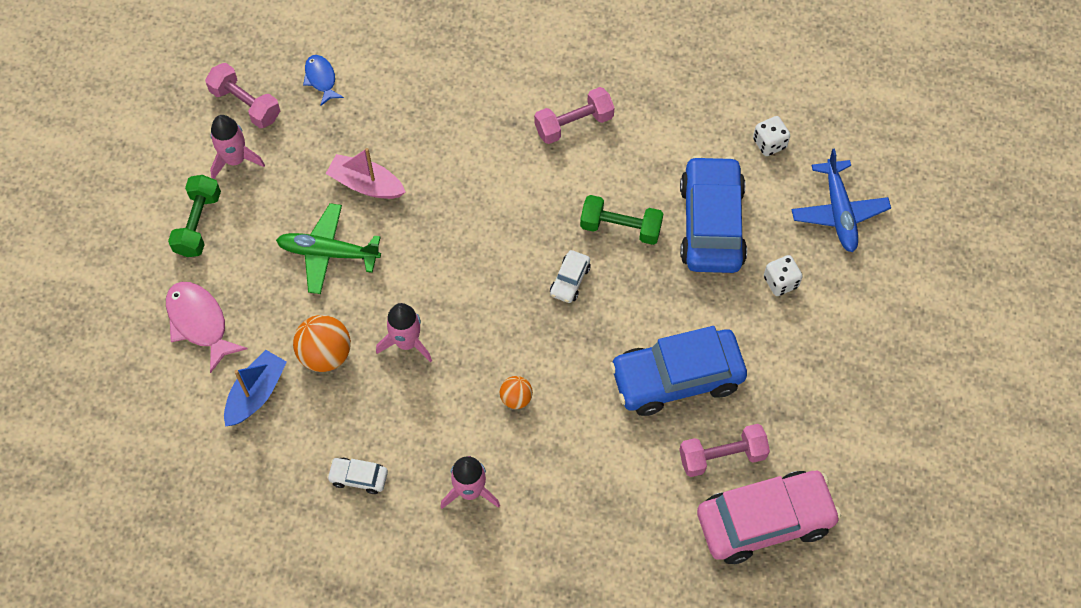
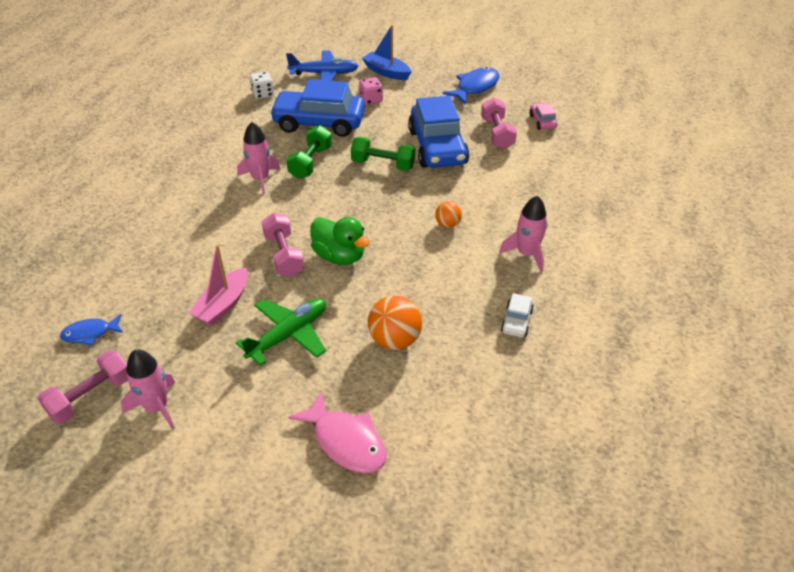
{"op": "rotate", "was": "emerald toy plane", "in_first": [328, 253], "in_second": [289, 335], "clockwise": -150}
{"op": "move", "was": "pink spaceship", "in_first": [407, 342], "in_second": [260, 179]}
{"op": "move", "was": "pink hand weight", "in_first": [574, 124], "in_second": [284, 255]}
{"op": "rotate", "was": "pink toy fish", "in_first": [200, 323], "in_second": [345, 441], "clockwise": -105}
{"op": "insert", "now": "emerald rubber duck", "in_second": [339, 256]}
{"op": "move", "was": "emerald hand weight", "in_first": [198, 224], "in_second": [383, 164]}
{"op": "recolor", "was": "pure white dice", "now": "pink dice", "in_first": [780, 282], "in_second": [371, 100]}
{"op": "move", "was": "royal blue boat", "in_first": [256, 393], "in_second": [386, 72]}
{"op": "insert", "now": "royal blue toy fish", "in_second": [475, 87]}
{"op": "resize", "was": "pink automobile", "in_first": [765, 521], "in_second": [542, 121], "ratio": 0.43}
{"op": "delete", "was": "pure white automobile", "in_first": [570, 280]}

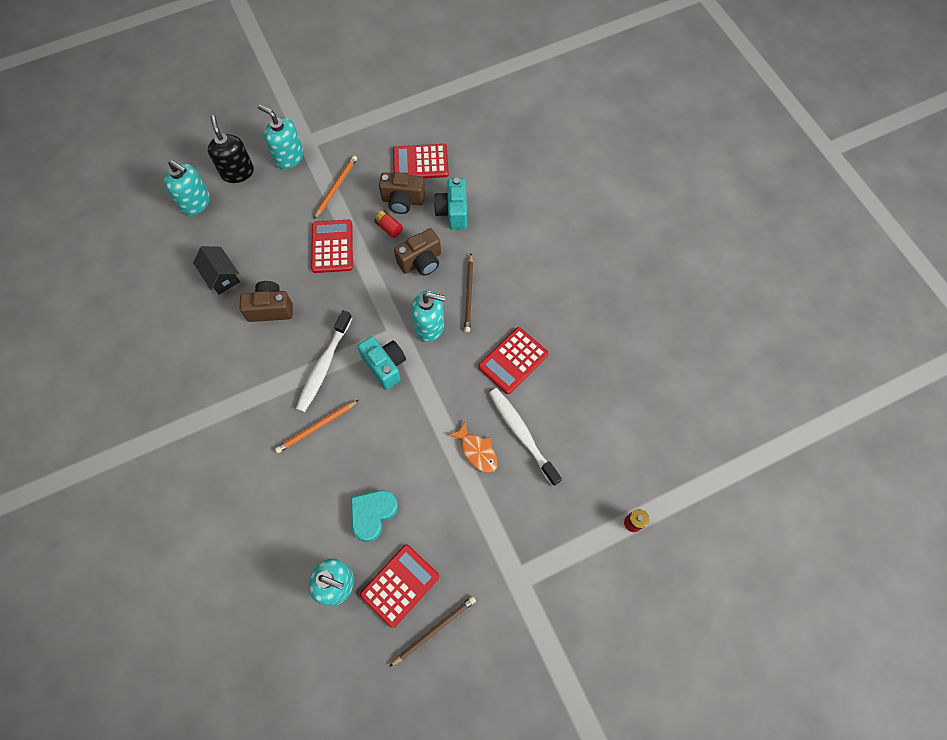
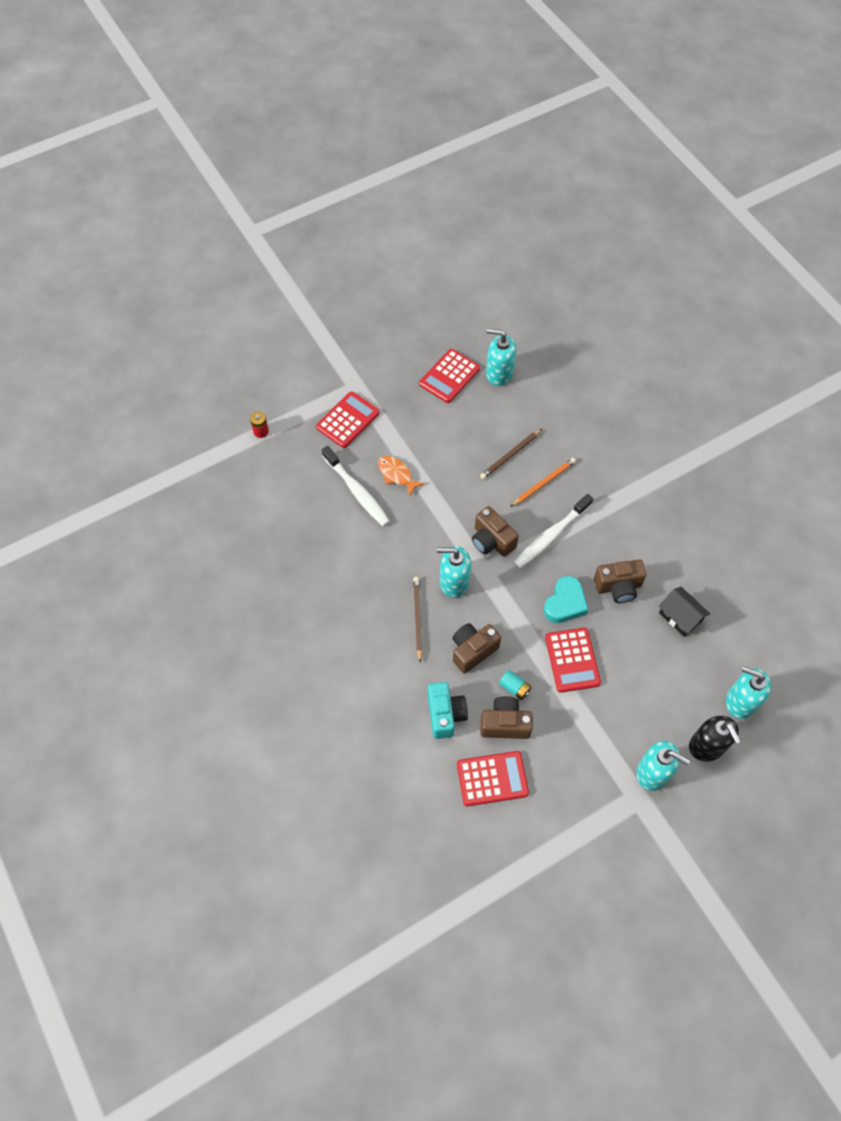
{"op": "move", "was": "red pocket calculator", "in_first": [513, 360], "in_second": [348, 420]}
{"op": "recolor", "was": "turquoise photo camera", "now": "dark brown photo camera", "in_first": [385, 365], "in_second": [491, 541]}
{"op": "move", "was": "dark brown wooden pencil", "in_first": [434, 630], "in_second": [510, 455]}
{"op": "recolor", "was": "red power cell", "now": "turquoise power cell", "in_first": [389, 228], "in_second": [514, 688]}
{"op": "rotate", "was": "pure white dental brush", "in_first": [324, 366], "in_second": [550, 536], "clockwise": -150}
{"op": "move", "was": "turquoise heart", "in_first": [373, 514], "in_second": [565, 603]}
{"op": "delete", "was": "orange wooden pencil", "in_first": [336, 187]}

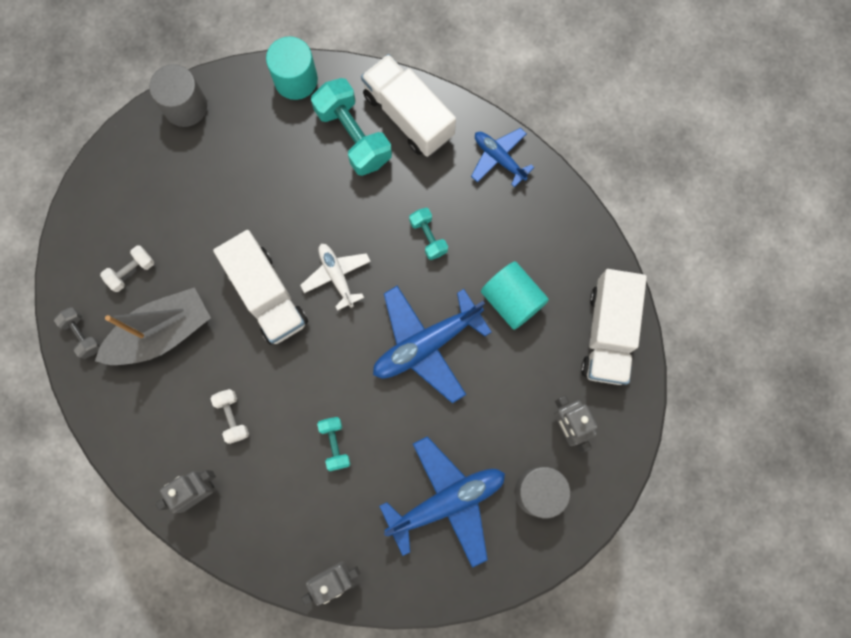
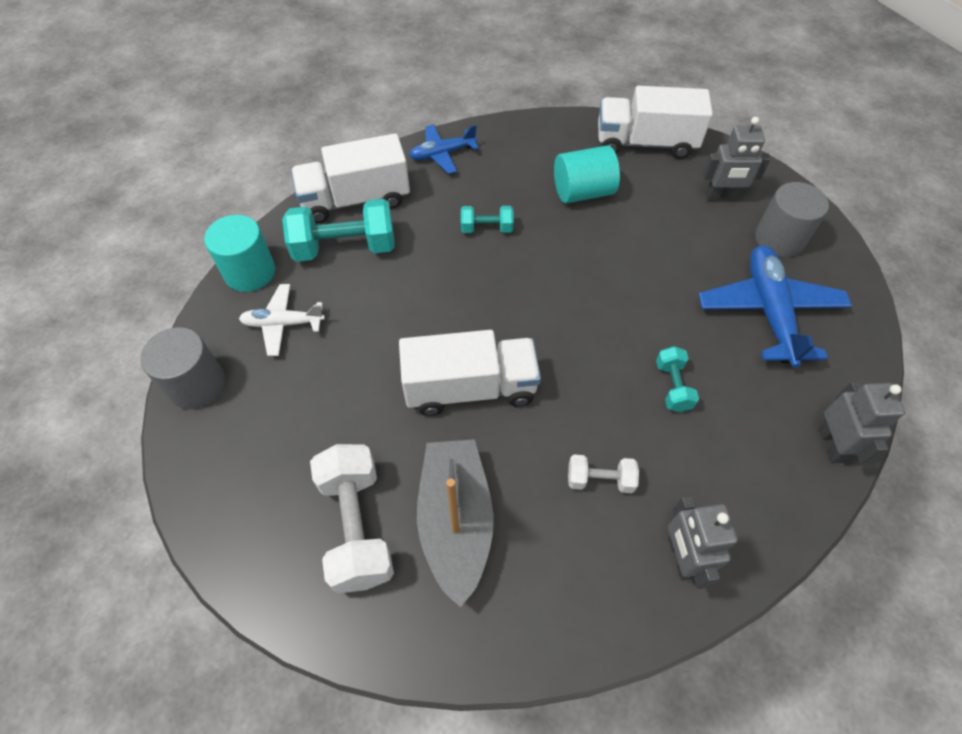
{"op": "move", "was": "pure white toy plane", "in_first": [337, 276], "in_second": [283, 324]}
{"op": "resize", "was": "pure white hand weight", "in_first": [131, 271], "in_second": [356, 526], "ratio": 1.91}
{"op": "rotate", "was": "pure white lorry", "in_first": [608, 333], "in_second": [645, 143], "clockwise": 150}
{"op": "rotate", "was": "turquoise hand weight", "in_first": [335, 444], "in_second": [672, 386], "clockwise": 75}
{"op": "delete", "was": "gray hand weight", "in_first": [82, 335]}
{"op": "delete", "was": "royal blue toy plane", "in_first": [426, 344]}

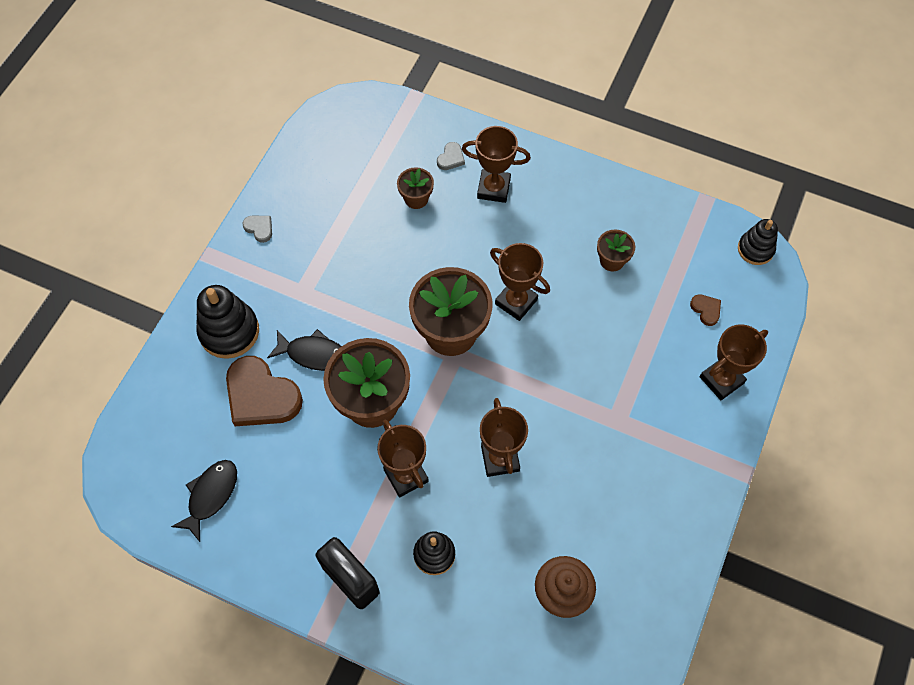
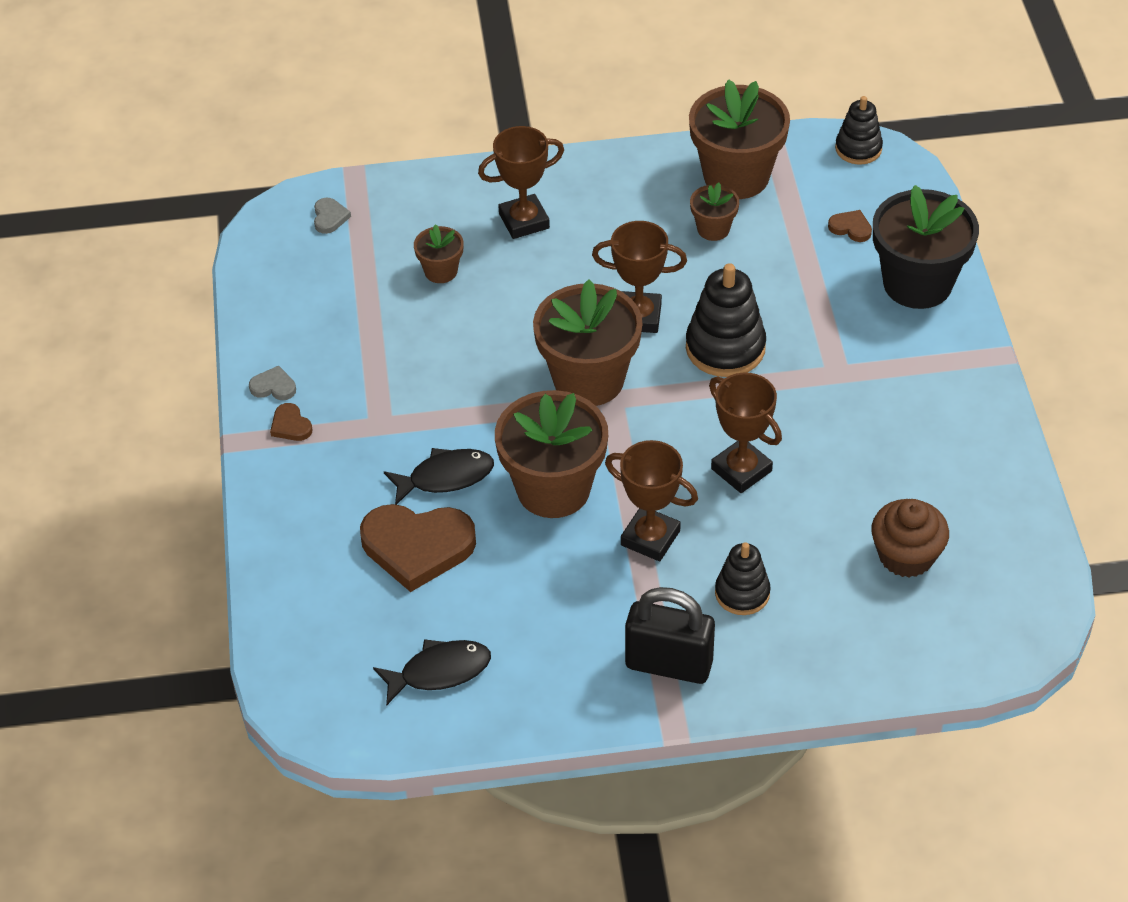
{"op": "insert", "now": "dark brown heart", "in_second": [290, 425]}
{"op": "move", "was": "gray heart", "in_first": [451, 158], "in_second": [329, 217]}
{"op": "rotate", "was": "jet-black toy fish", "in_first": [211, 496], "in_second": [439, 672], "clockwise": 75}
{"op": "move", "was": "jet-black ring stacker", "in_first": [229, 331], "in_second": [725, 348]}
{"op": "insert", "now": "dark brown plant pot", "in_second": [736, 176]}
{"op": "replace", "was": "dark brown prize cup", "now": "jet-black plant pot", "in_first": [721, 380], "in_second": [917, 284]}

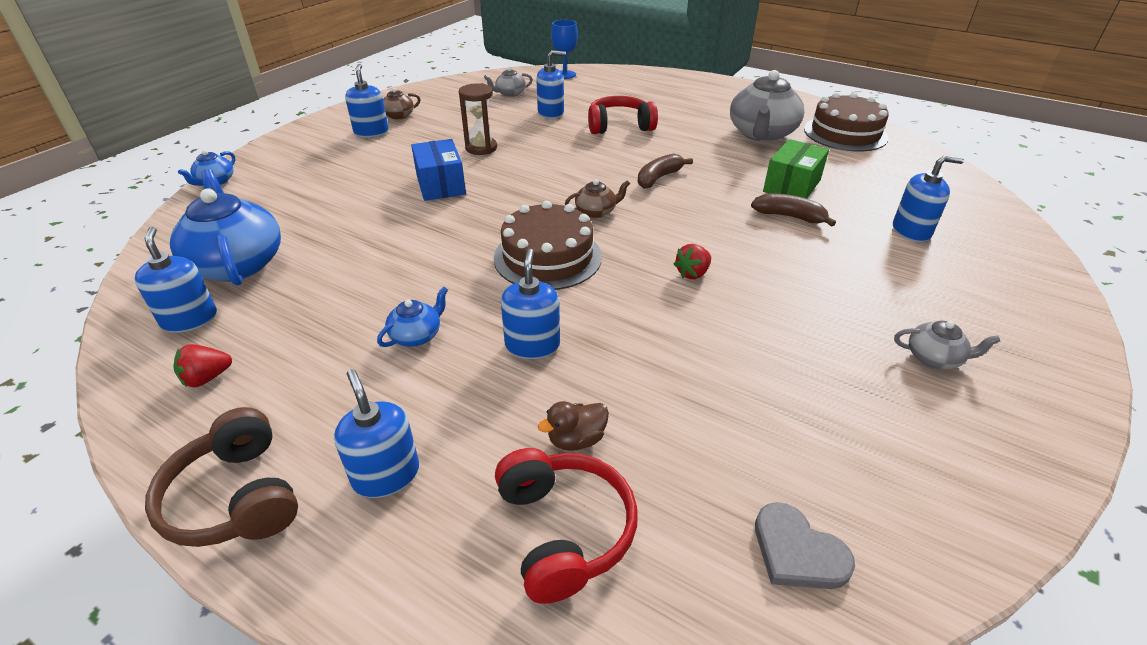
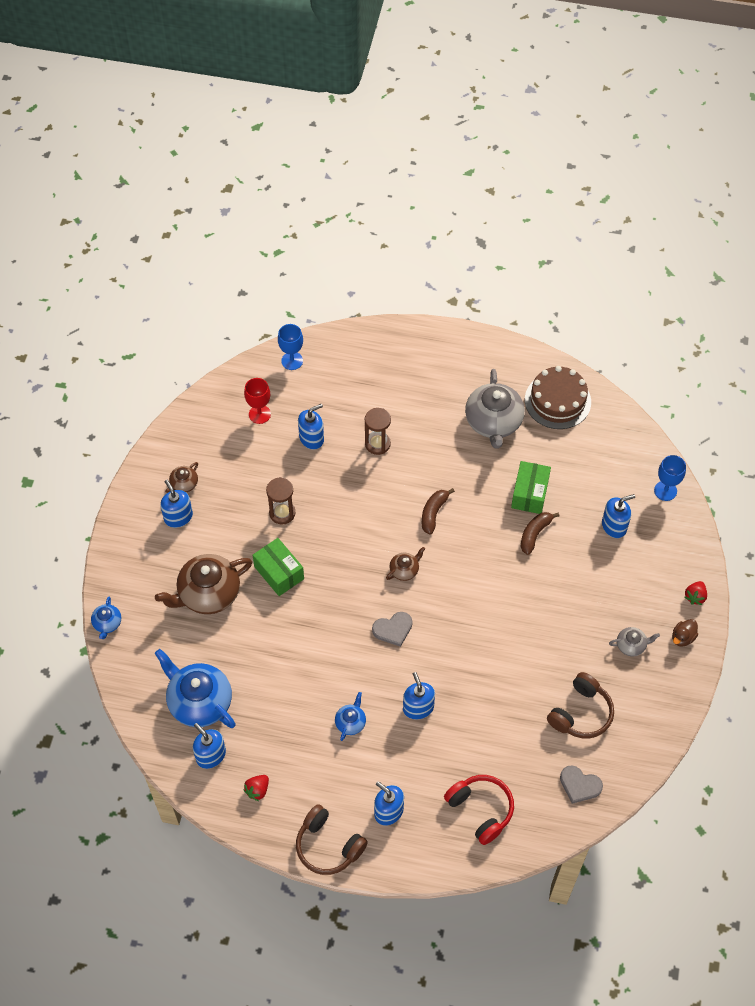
{"op": "insert", "now": "dark brown tea pot", "in_second": [208, 593]}
{"op": "replace", "was": "gray tea pot", "now": "red goblet", "in_first": [510, 94], "in_second": [259, 414]}
{"op": "recolor", "was": "royal blue box", "now": "emerald box", "in_first": [440, 184], "in_second": [279, 573]}
{"op": "replace", "was": "red headset", "now": "dark brown hourglass", "in_first": [619, 126], "in_second": [377, 444]}
{"op": "replace", "was": "dark brown layer cake", "now": "gray heart", "in_first": [547, 257], "in_second": [393, 629]}
{"op": "rotate", "was": "dark brown banana fruit", "in_first": [789, 216], "in_second": [535, 534], "clockwise": -60}
{"op": "insert", "now": "dark brown headset", "in_second": [581, 713]}
{"op": "insert", "now": "royal blue goblet", "in_second": [665, 491]}
{"op": "move", "was": "dark brown rubber duck", "in_first": [576, 439], "in_second": [682, 637]}
{"op": "move", "was": "red strawberry", "in_first": [692, 273], "in_second": [695, 596]}

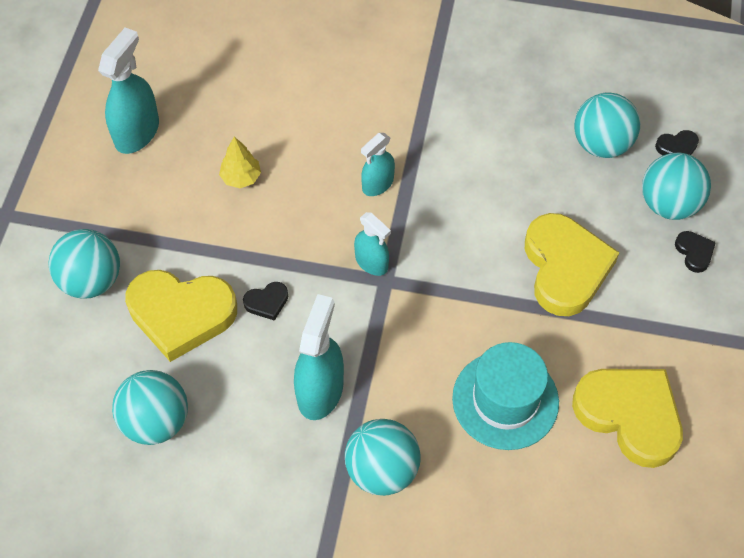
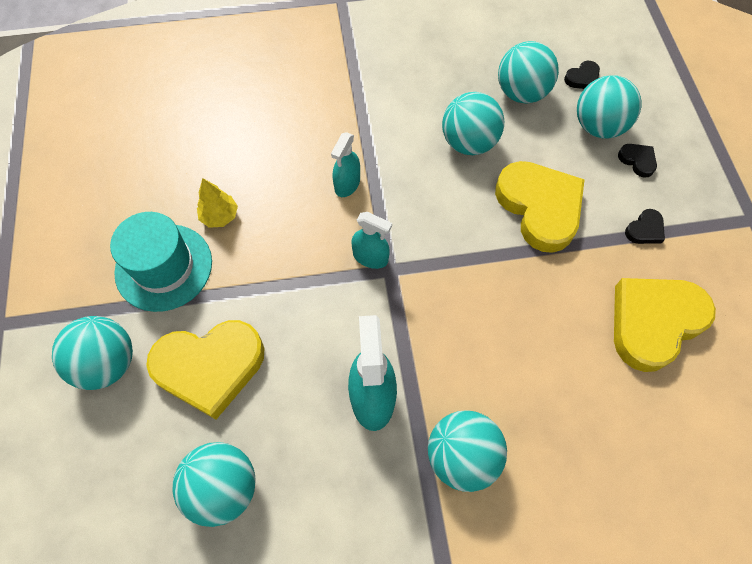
{"op": "move", "was": "turquoise top hat", "in_first": [505, 400], "in_second": [164, 267]}
{"op": "insert", "now": "turquoise sphere", "in_second": [468, 143]}
{"op": "rotate", "was": "golden heart", "in_first": [629, 415], "in_second": [654, 322], "clockwise": -60}
{"op": "move", "was": "jet-black heart", "in_first": [267, 302], "in_second": [645, 230]}
{"op": "delete", "was": "turquoise sprayer", "in_first": [137, 132]}

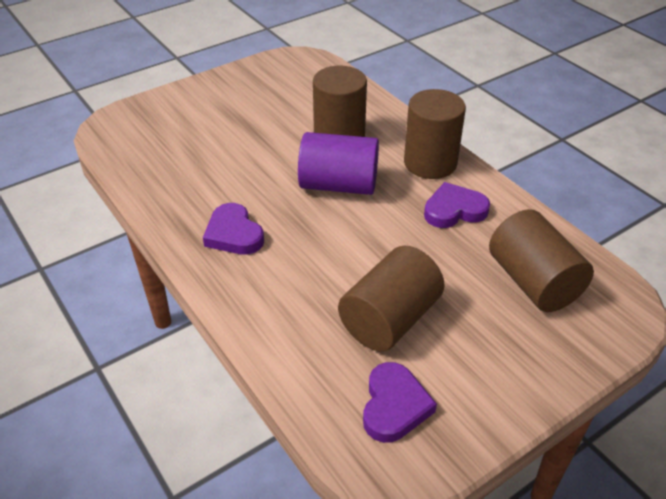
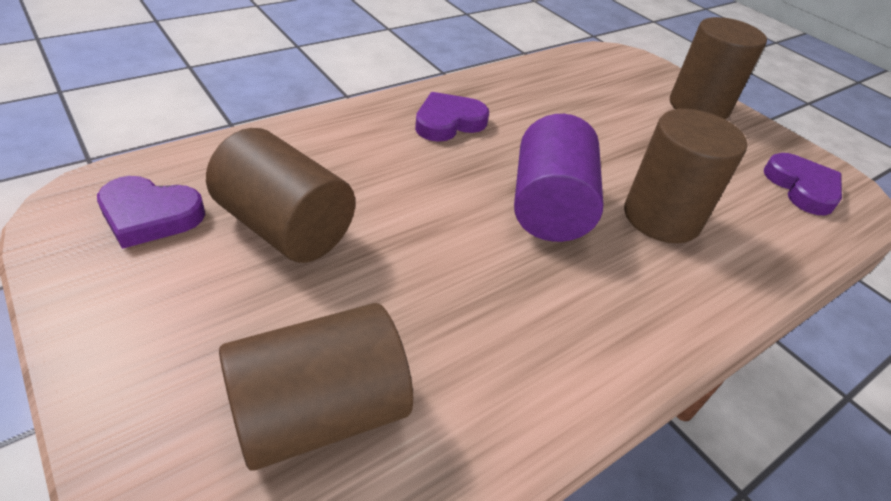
{"op": "move", "was": "dark brown cylinder shape", "in_first": [430, 163], "in_second": [698, 106]}
{"op": "move", "was": "violet heart", "in_first": [454, 210], "in_second": [802, 188]}

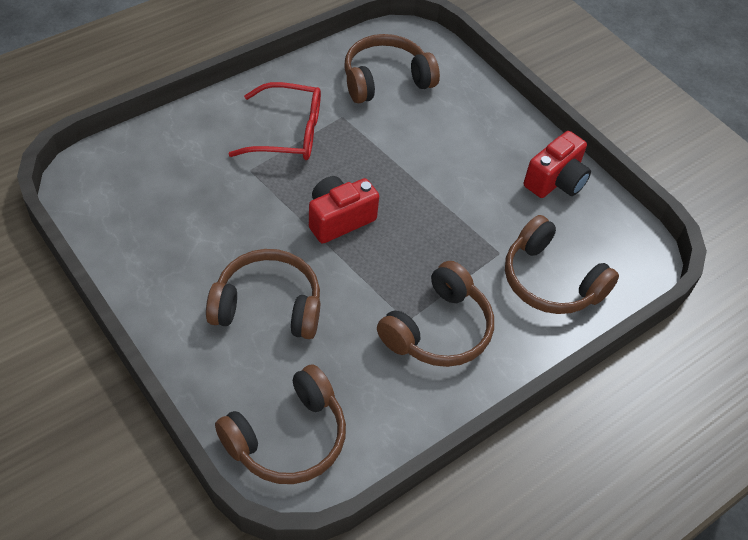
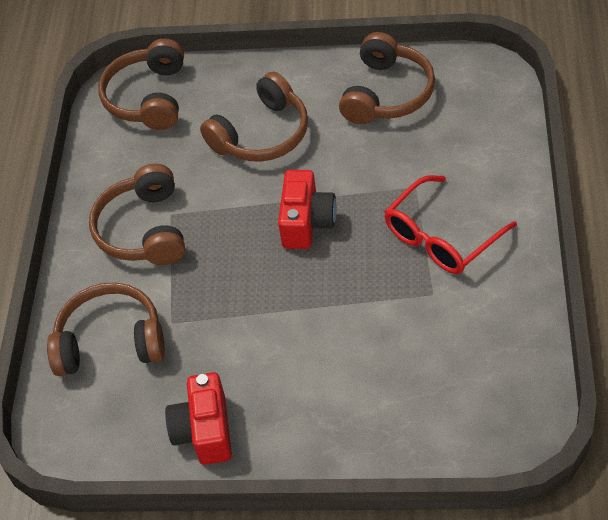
{"op": "move", "was": "dark brown headset", "in_first": [385, 80], "in_second": [387, 93]}

